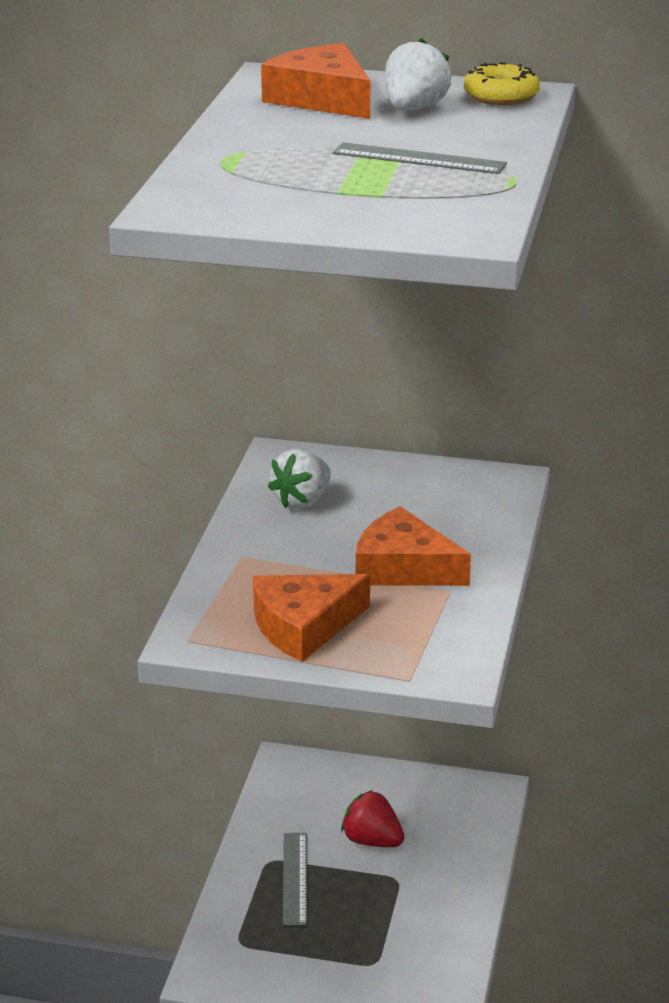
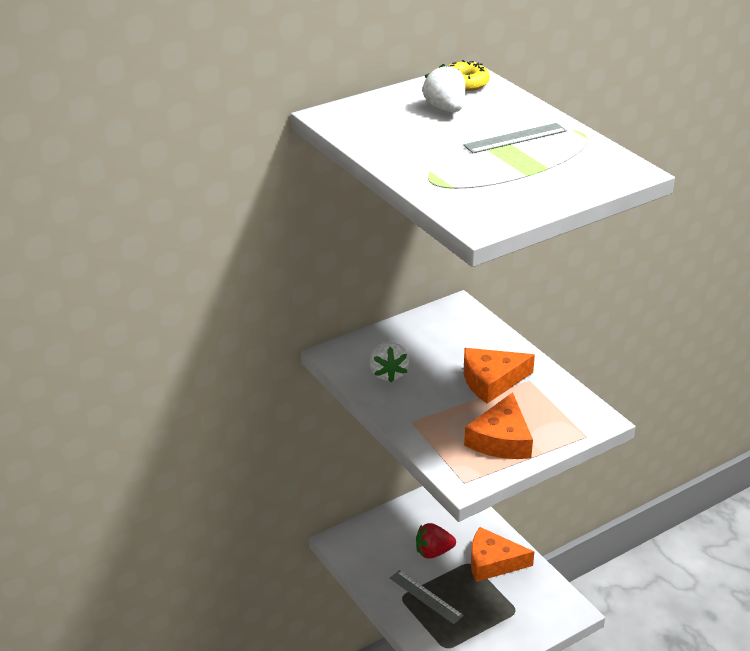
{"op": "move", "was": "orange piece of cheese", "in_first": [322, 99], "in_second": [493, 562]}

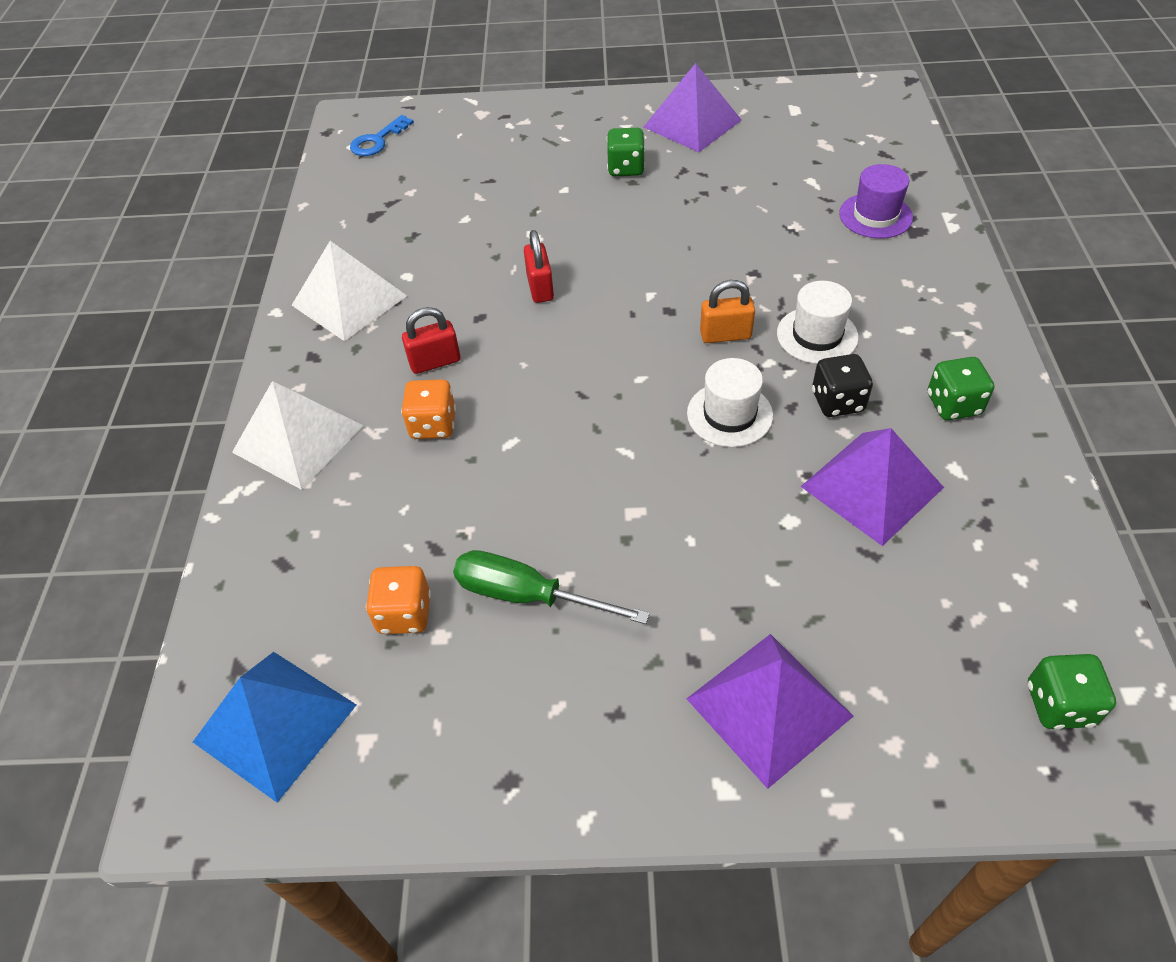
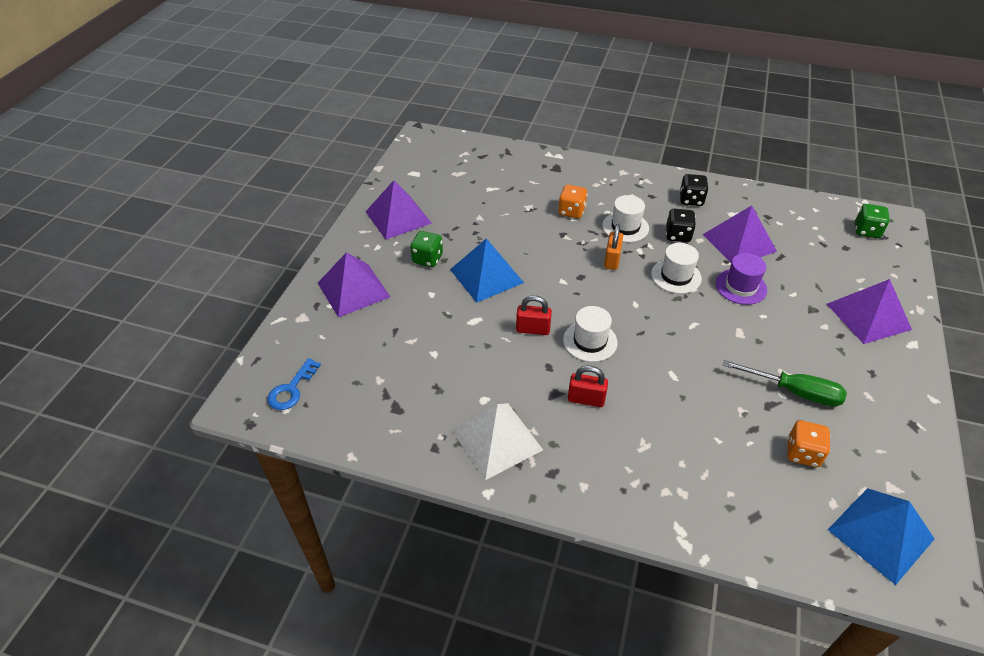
{"op": "rotate", "was": "royal blue key", "in_first": [378, 140], "in_second": [292, 389], "clockwise": 60}
{"op": "insert", "now": "violet pyramid shape", "in_second": [353, 289]}
{"op": "insert", "now": "royal blue pyramid shape", "in_second": [486, 275]}
{"op": "move", "was": "orange dice", "in_first": [433, 425], "in_second": [571, 211]}
{"op": "insert", "now": "pure white top hat", "in_second": [590, 341]}
{"op": "rotate", "was": "red lock", "in_first": [435, 362], "in_second": [586, 399], "clockwise": -75}
{"op": "recolor", "was": "emerald dice", "now": "jet-black dice", "in_first": [953, 404], "in_second": [691, 200]}
{"op": "move", "was": "violet top hat", "in_first": [875, 216], "in_second": [741, 287]}
{"op": "rotate", "was": "emerald flat screwdriver", "in_first": [527, 595], "in_second": [794, 392], "clockwise": -105}
{"op": "delete", "was": "pure white pyramid shape", "in_first": [298, 438]}

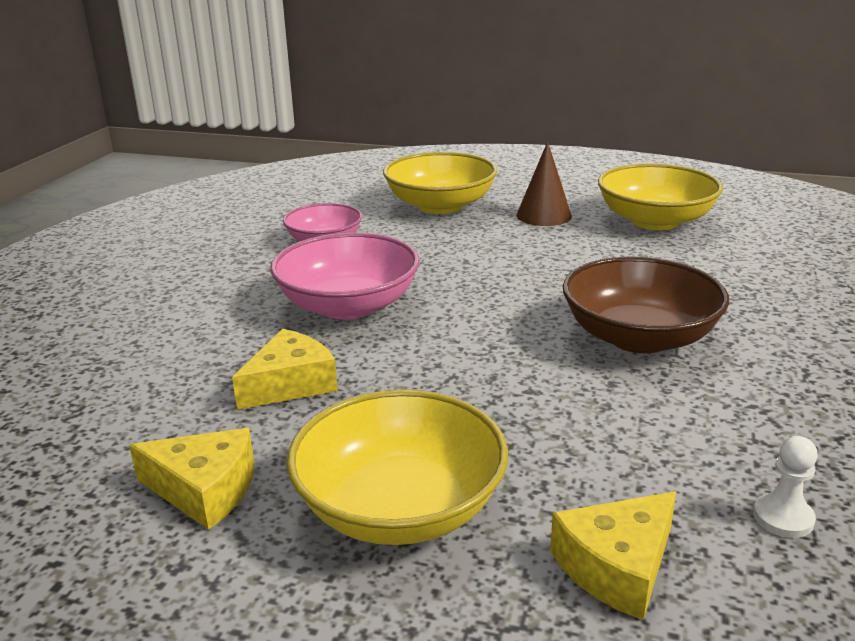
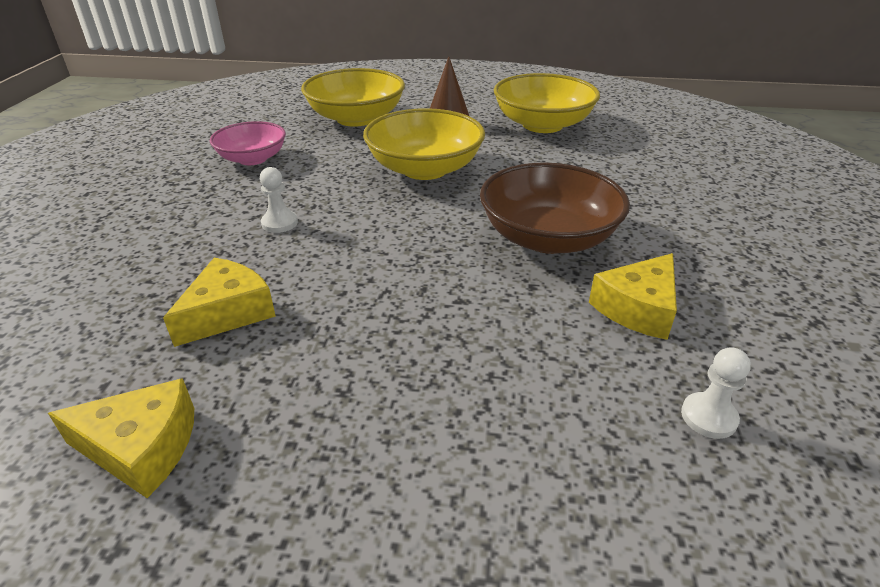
{"op": "replace", "was": "pink bowl", "now": "pure white chess pawn", "in_first": [348, 306], "in_second": [279, 223]}
{"op": "move", "was": "golden bowl", "in_first": [400, 507], "in_second": [424, 169]}
{"op": "move", "was": "golden piece of cheese", "in_first": [617, 567], "in_second": [637, 308]}

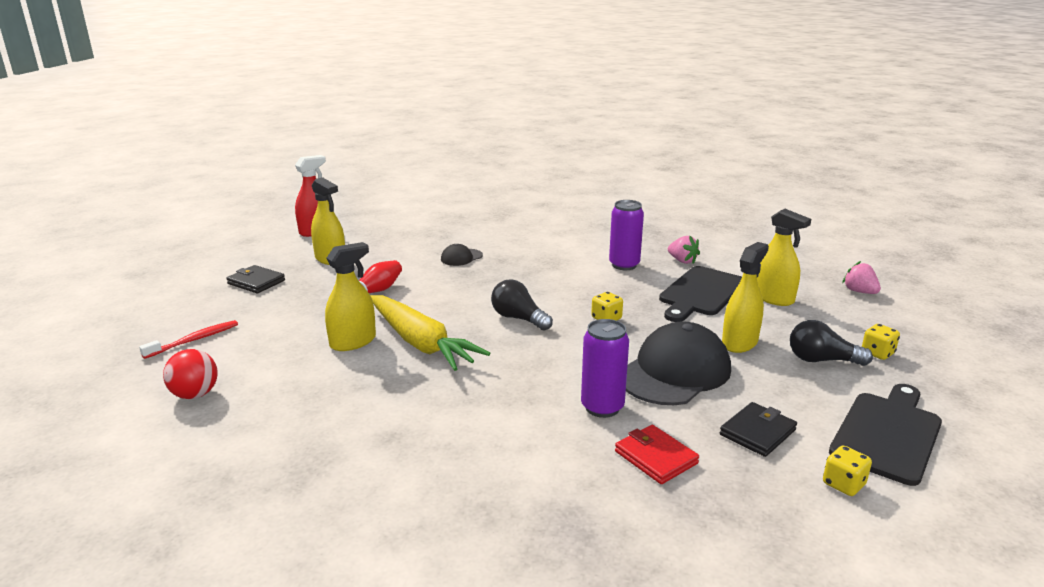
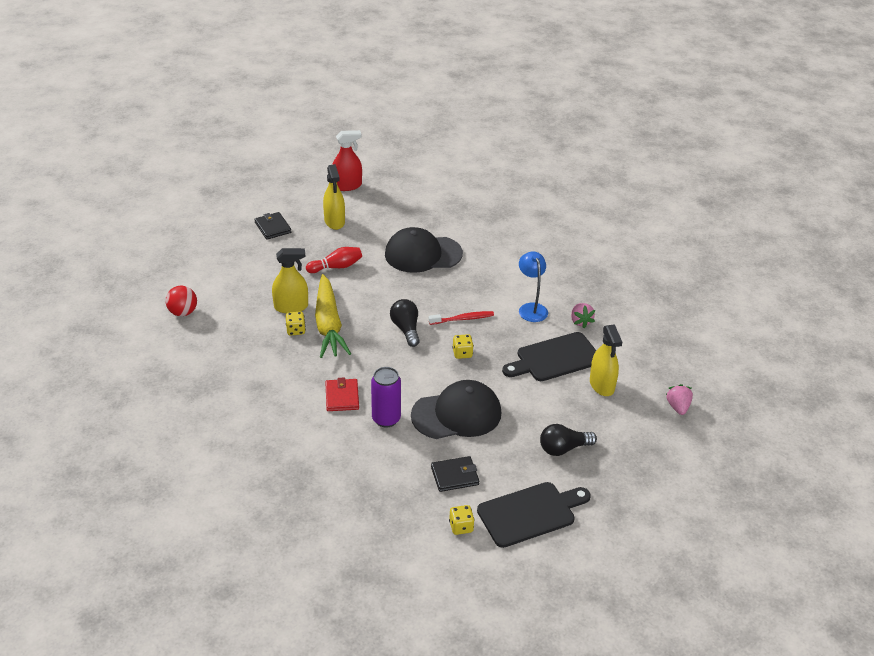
{"op": "move", "was": "golden dice", "in_first": [877, 353], "in_second": [296, 330]}
{"op": "move", "was": "red card wallet", "in_first": [655, 457], "in_second": [342, 397]}
{"op": "resize", "was": "jet-black baseball cap", "in_first": [461, 257], "in_second": [423, 254], "ratio": 2.19}
{"op": "move", "was": "red dental brush", "in_first": [194, 340], "in_second": [463, 319]}
{"op": "replace", "was": "violet tin", "now": "royal blue desk lamp", "in_first": [624, 265], "in_second": [531, 308]}
{"op": "rotate", "was": "jet-black lightbulb", "in_first": [822, 360], "in_second": [563, 448], "clockwise": -60}
{"op": "delete", "was": "golden sprayer", "in_first": [739, 343]}

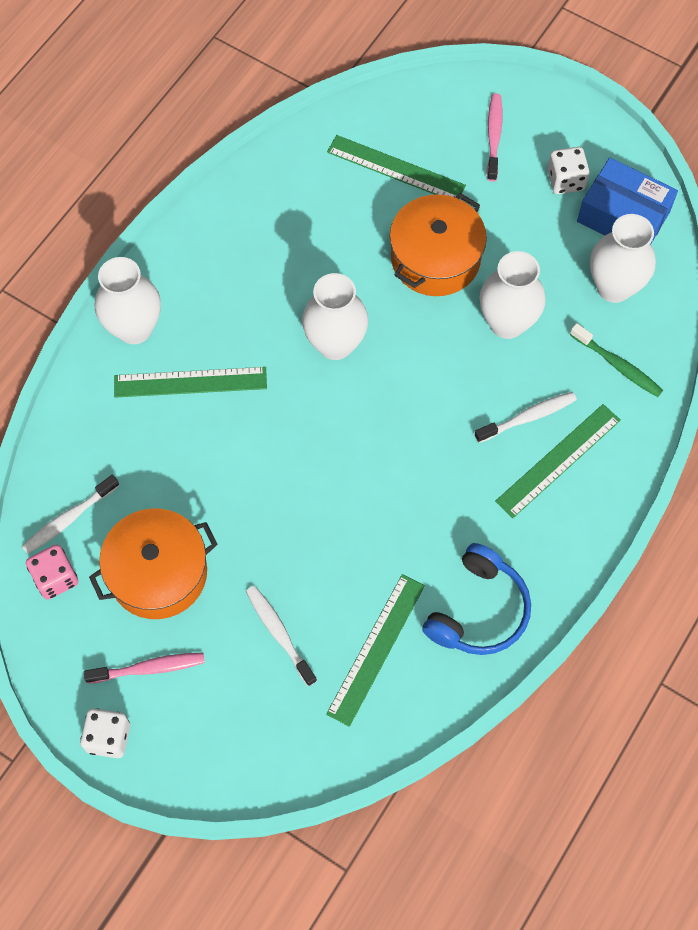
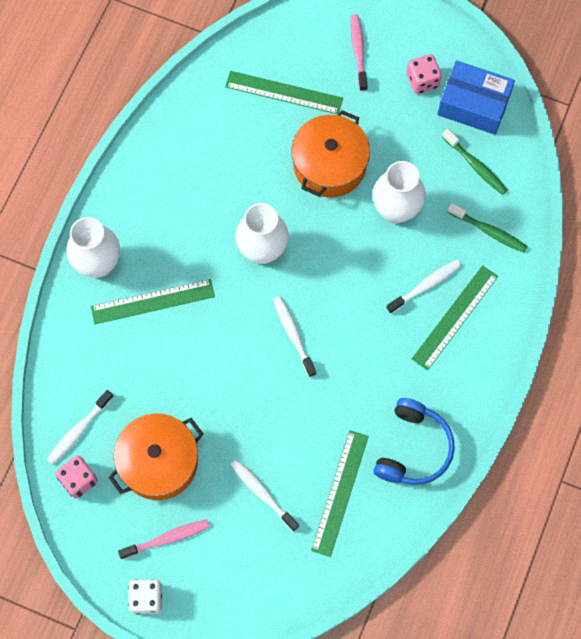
{"op": "insert", "now": "pure white dental brush", "in_second": [293, 334]}
{"op": "recolor", "was": "pure white dice", "now": "pink dice", "in_first": [565, 180], "in_second": [422, 81]}
{"op": "replace", "was": "pure white tall vase", "now": "emerald dental brush", "in_first": [614, 287], "in_second": [475, 166]}

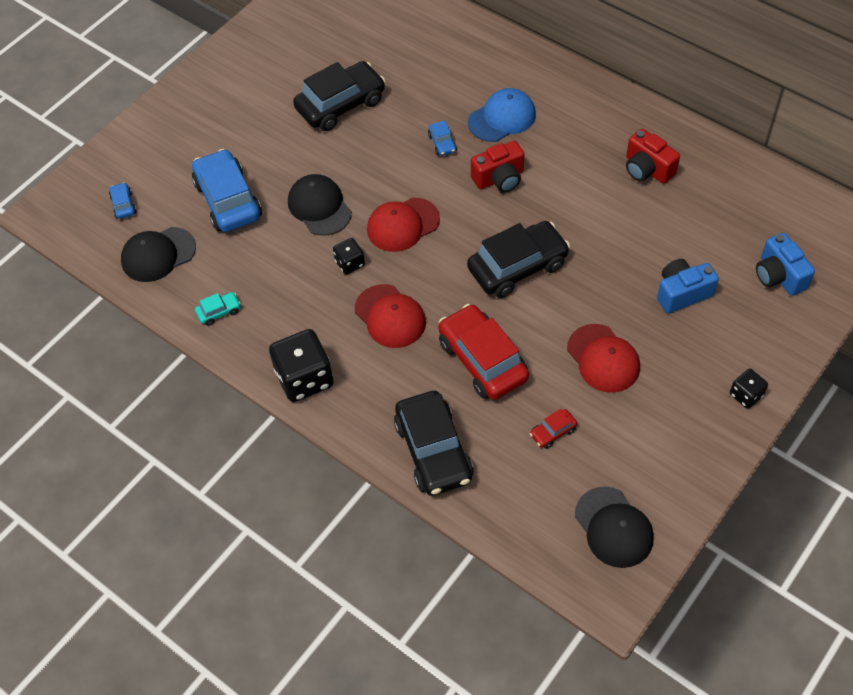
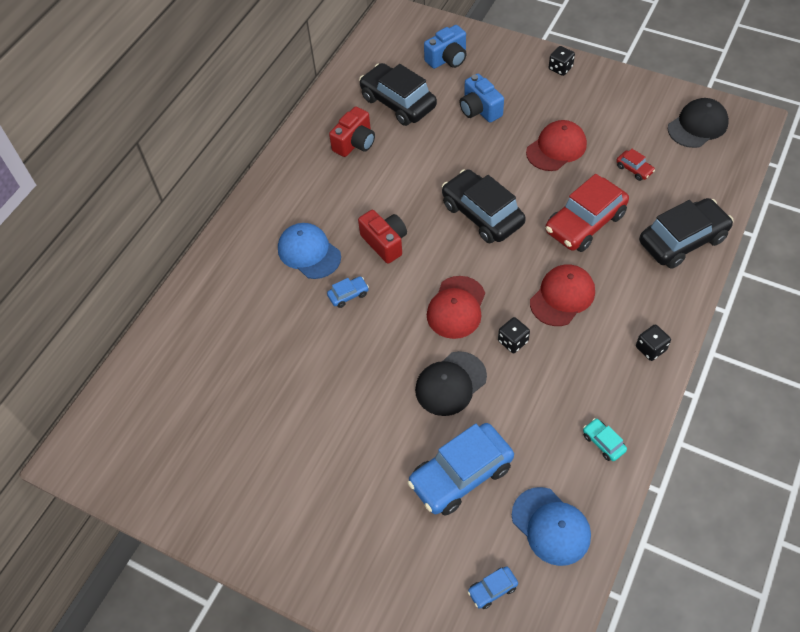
{"op": "move", "was": "jet-black automobile", "in_first": [341, 105], "in_second": [398, 102]}
{"op": "rotate", "was": "red baseball cap", "in_first": [403, 225], "in_second": [456, 307], "clockwise": 60}
{"op": "recolor", "was": "jet-black baseball cap", "now": "royal blue baseball cap", "in_first": [158, 254], "in_second": [551, 526]}
{"op": "resize", "was": "jet-black dice", "in_first": [304, 378], "in_second": [650, 349], "ratio": 0.52}

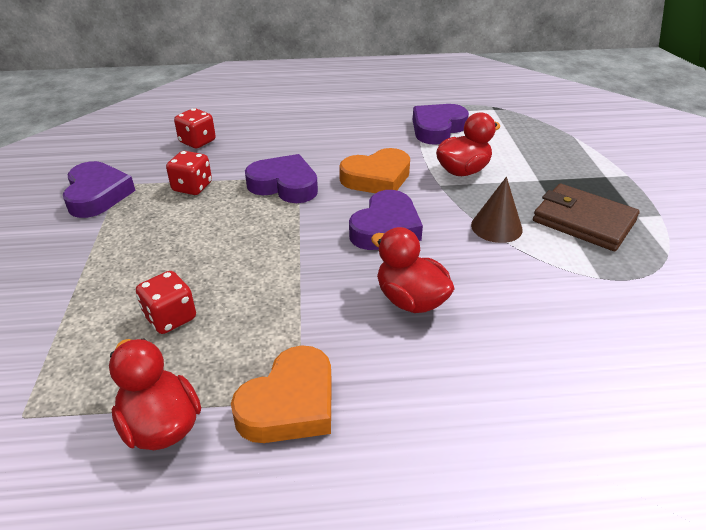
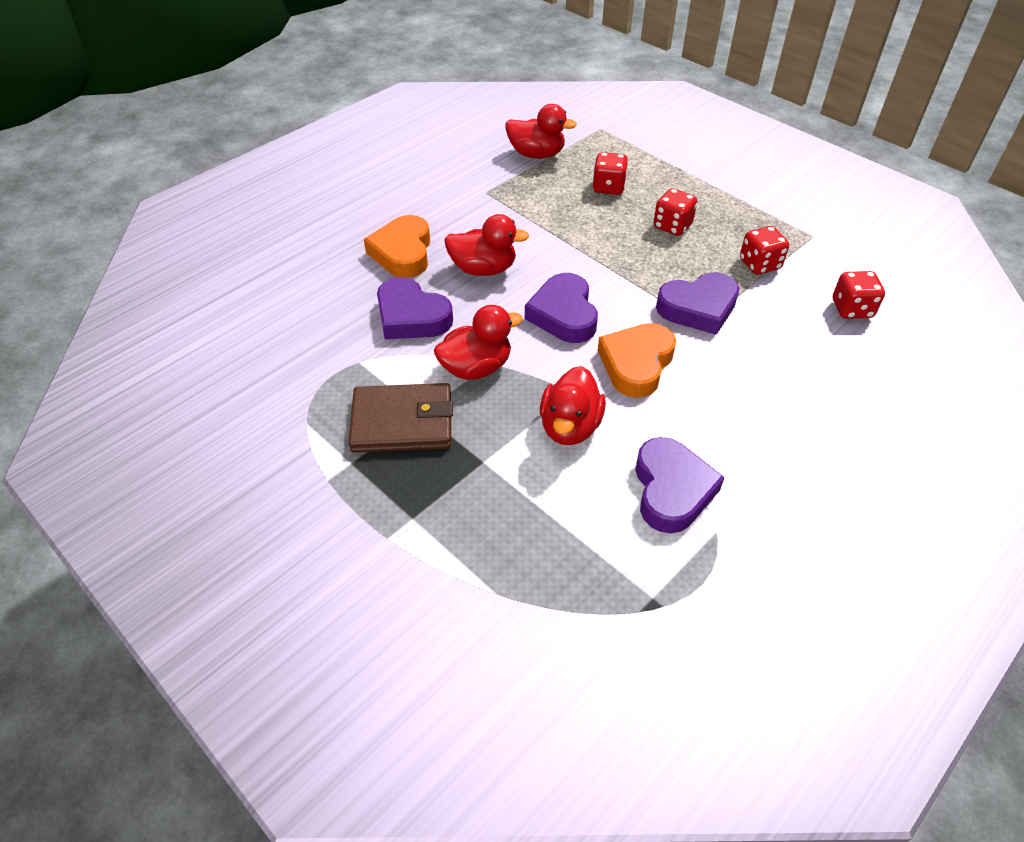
{"op": "move", "was": "orange heart", "in_first": [290, 404], "in_second": [403, 252]}
{"op": "move", "was": "violet heart", "in_first": [97, 195], "in_second": [411, 316]}
{"op": "replace", "was": "dark brown cone", "now": "red rubber duck", "in_first": [496, 227], "in_second": [476, 368]}
{"op": "insert", "now": "red dice", "in_second": [672, 226]}

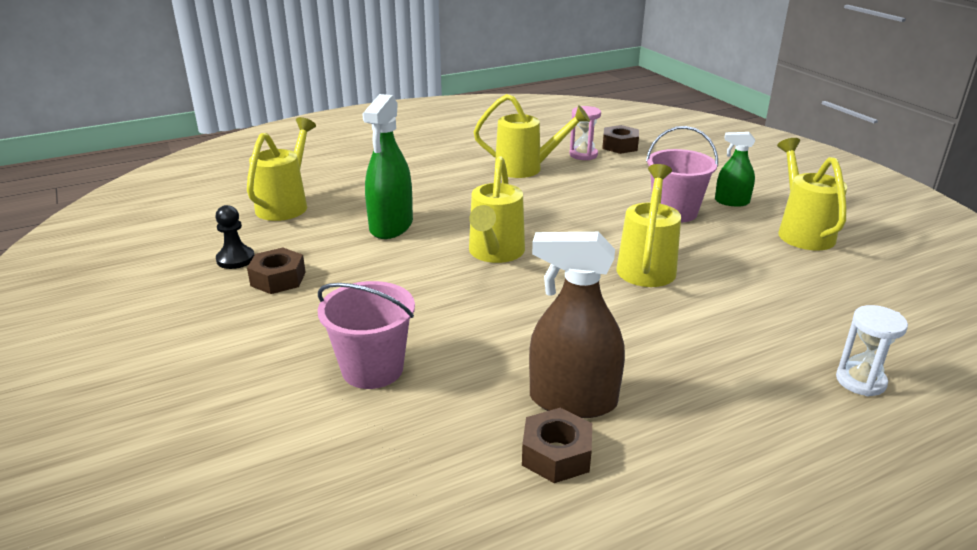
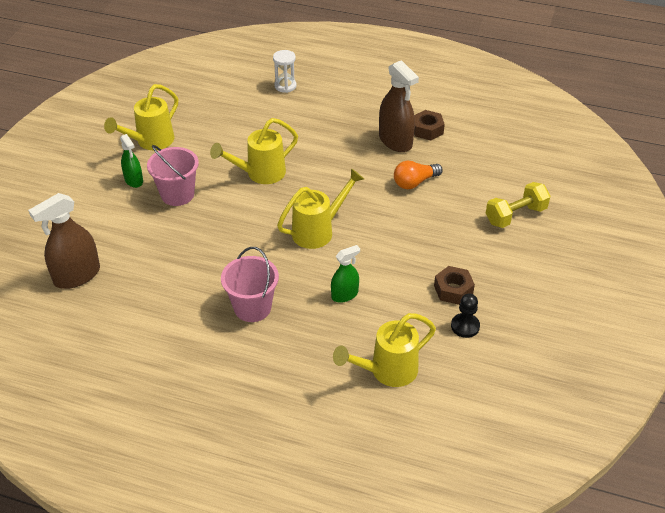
{"op": "replace", "was": "dark brown nut", "now": "dark brown sprayer", "in_first": [620, 146], "in_second": [77, 275]}
{"op": "move", "was": "pink pail", "in_first": [372, 369], "in_second": [252, 307]}
{"op": "resize", "was": "emerald sprayer", "in_first": [391, 226], "in_second": [344, 295], "ratio": 0.59}
{"op": "insert", "now": "orange lightbulb", "in_second": [414, 182]}
{"op": "insert", "now": "golden hand weight", "in_second": [515, 215]}
{"op": "delete", "was": "golden watering can", "in_first": [526, 168]}
{"op": "delete", "was": "pink hourglass", "in_first": [583, 155]}

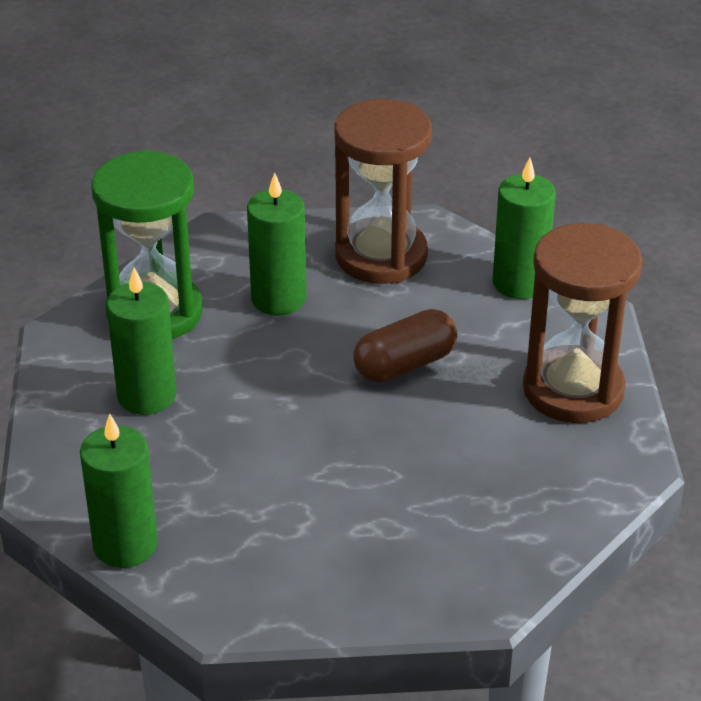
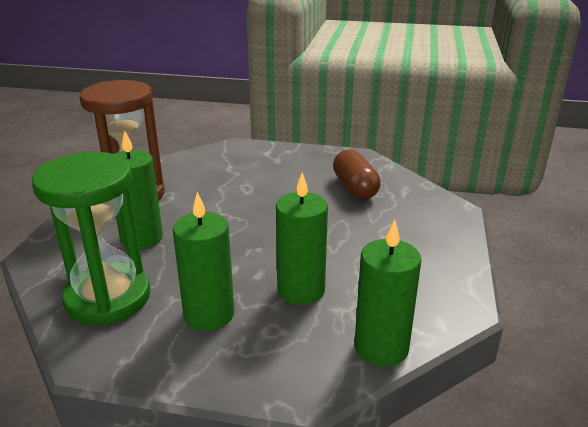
{"op": "move", "was": "emerald wax candle", "in_first": [519, 283], "in_second": [301, 290]}
{"op": "move", "was": "dark brown pill", "in_first": [405, 364], "in_second": [355, 187]}
{"op": "delete", "was": "dark brown hourglass", "in_first": [573, 390]}

